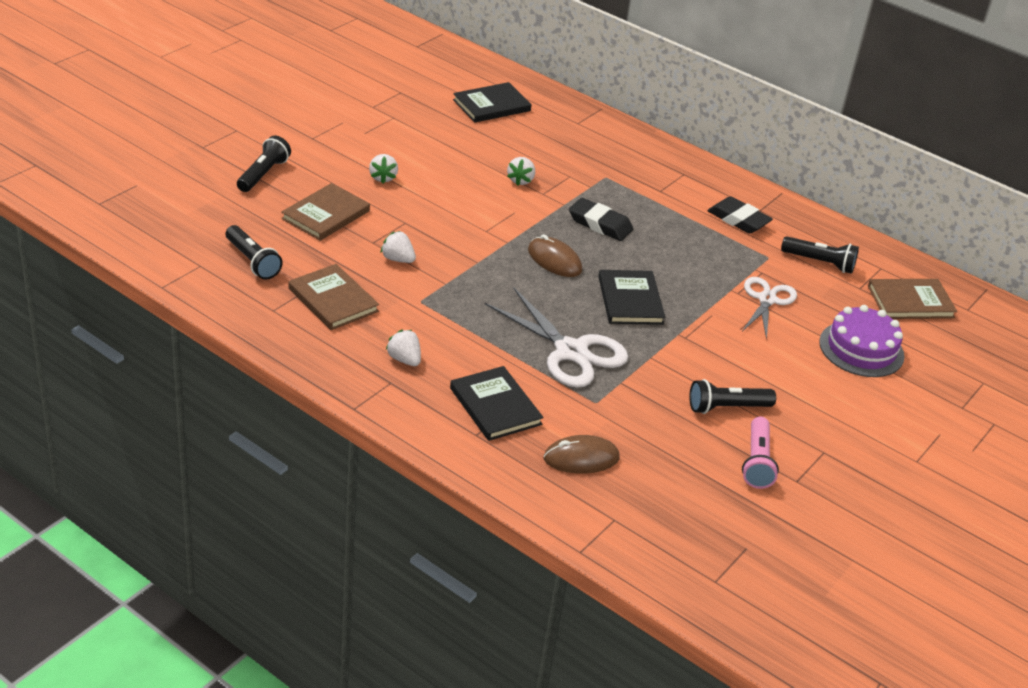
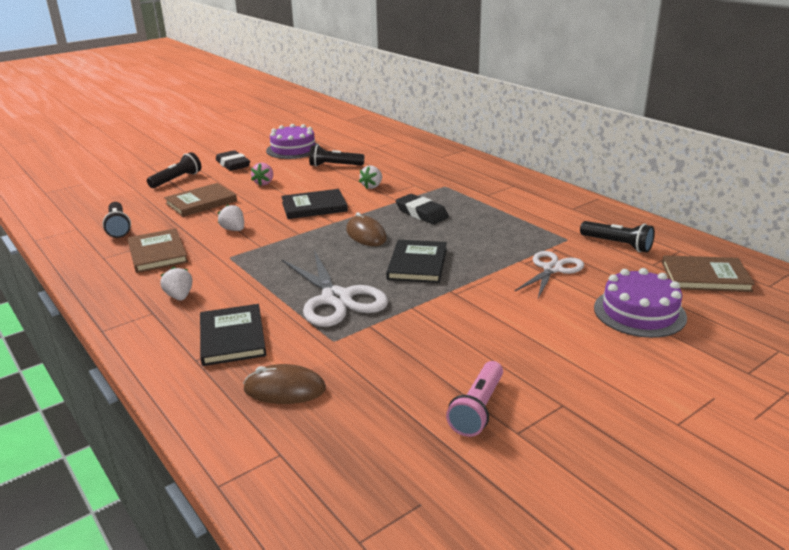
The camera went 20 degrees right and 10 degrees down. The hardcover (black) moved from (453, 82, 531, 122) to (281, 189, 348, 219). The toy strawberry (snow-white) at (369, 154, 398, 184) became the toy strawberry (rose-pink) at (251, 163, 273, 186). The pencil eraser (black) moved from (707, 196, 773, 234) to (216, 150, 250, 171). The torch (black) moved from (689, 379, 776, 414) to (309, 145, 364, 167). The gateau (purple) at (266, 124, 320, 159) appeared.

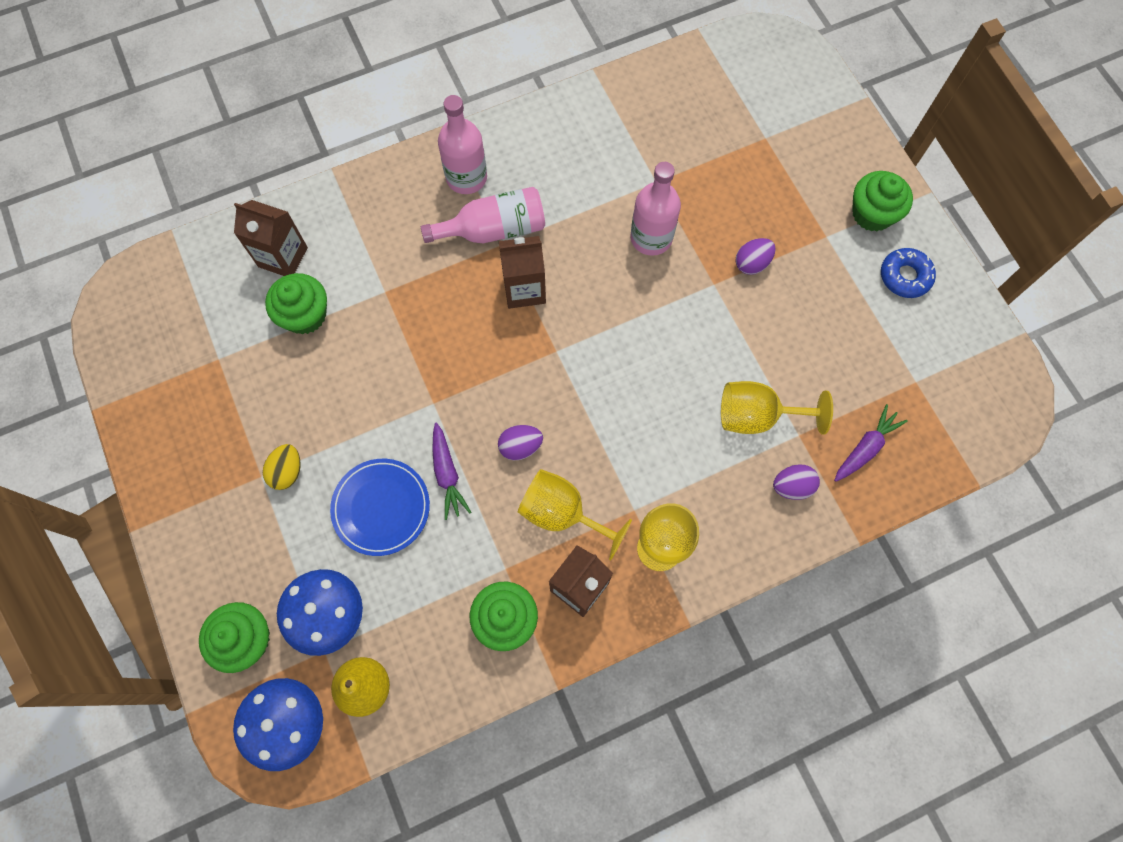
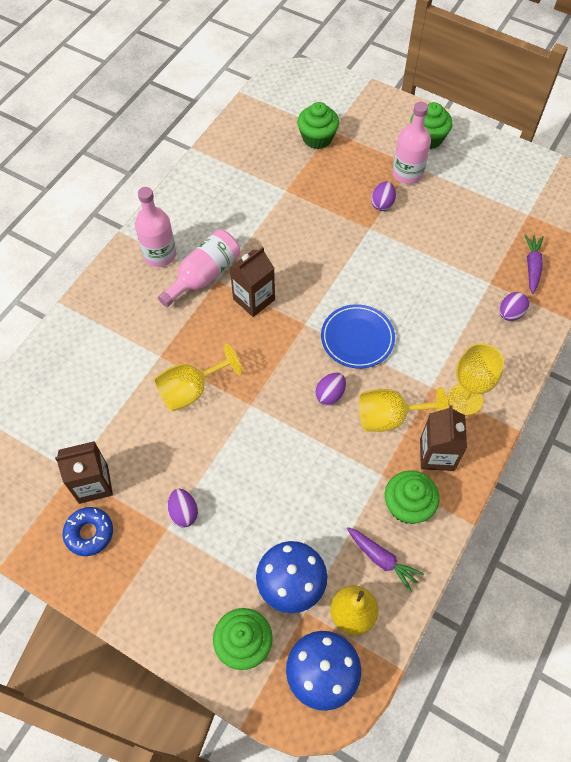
The camera went 35 degrees left and 10 degrees down. The flask (rose-pink) moved from (630, 162, 681, 256) to (393, 102, 431, 184). The juice carton (dark brown) moved from (234, 200, 308, 276) to (55, 441, 113, 504). The doughnut (cobalt) moved from (881, 248, 936, 298) to (63, 507, 113, 556). The cupcake (leaf-green) moved from (265, 273, 327, 334) to (297, 102, 339, 149). The wine glass (bright yellow) moved from (721, 381, 833, 435) to (154, 344, 242, 412). The toy carrot (purple) moved from (432, 422, 471, 520) to (347, 527, 424, 593). The egg shape (bright yellow) at (263, 444, 301, 490) became the egg shape (purple) at (167, 489, 198, 528). The flat dish (cobalt) moved from (330, 459, 430, 556) to (321, 304, 395, 369).

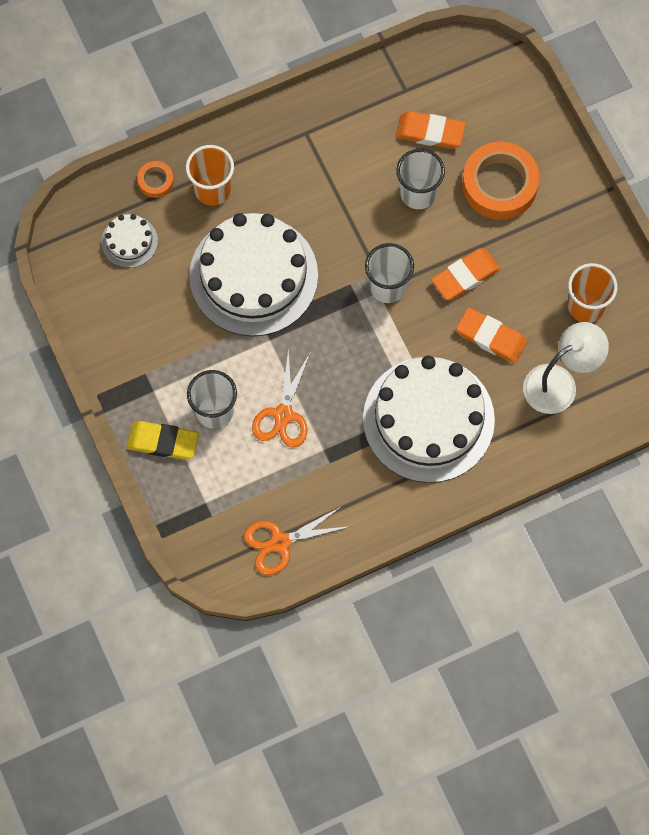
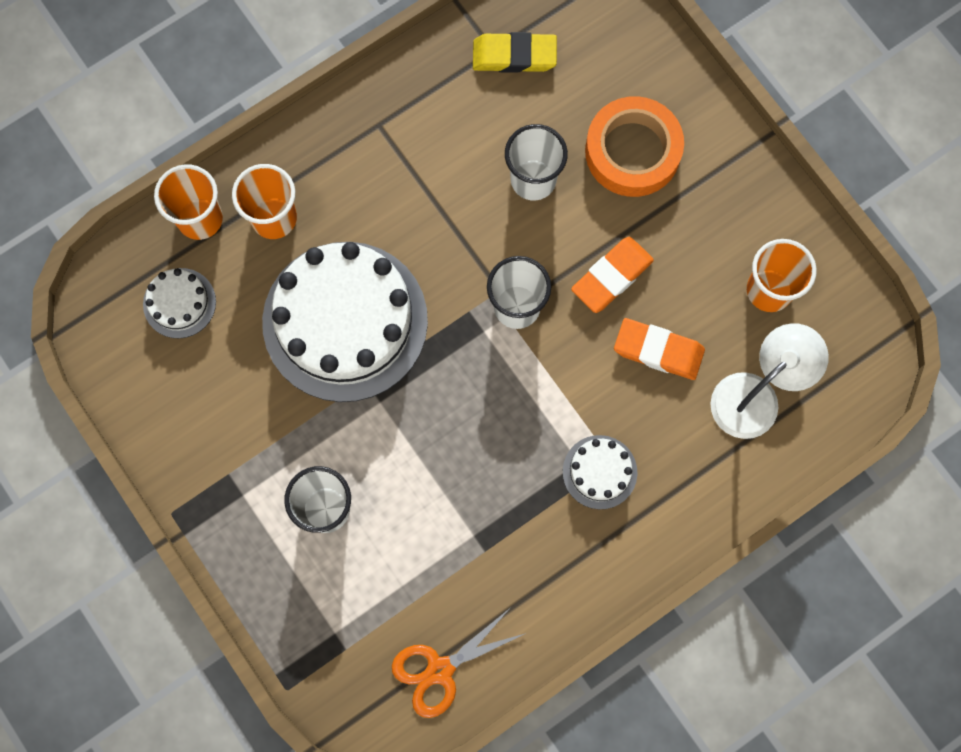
The camera went 10 degrees left and 5 degrees up. The pencil eraser (bright orange) at (396, 111, 466, 149) disappeared. The tape (bright orange) at (137, 161, 174, 198) was replaced by the tumbler (bright orange) at (154, 164, 223, 240). The pair of scissors (bright orange) at (252, 349, 310, 448) disappeared. The gateau (snow-white) at (363, 356, 495, 483) changed to 0.44 times the size. The pencil eraser (bright yellow) moved from (127, 421, 199, 460) to (473, 32, 557, 73).

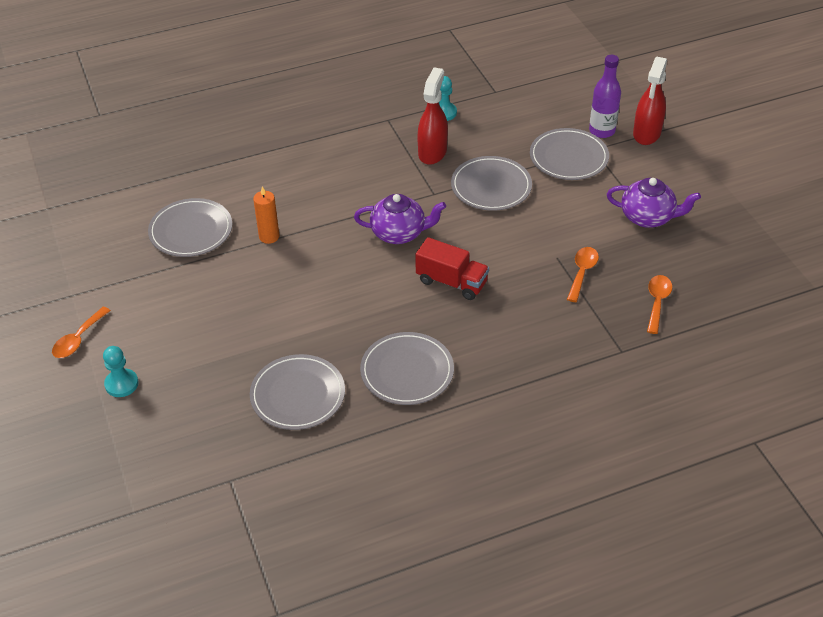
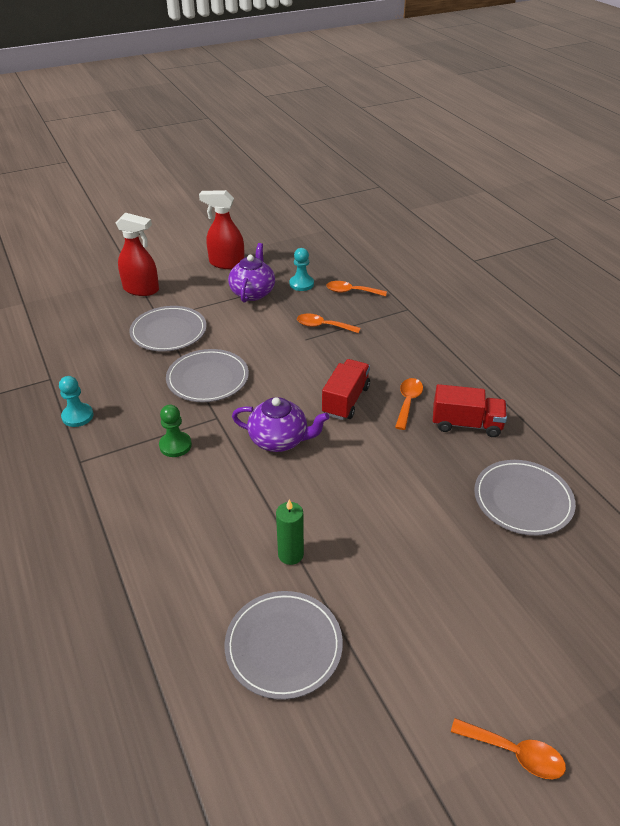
The camera went 95 degrees left and 5 degrees down. The flask (purple) at (589, 55, 621, 138) disappeared. The spray cleaner (crimson) moved from (417, 67, 448, 165) to (199, 190, 244, 269). The candle (bright orange) at (253, 186, 279, 244) became the candle (leaf-green) at (276, 499, 304, 565). The tea pot (purple) at (354, 194, 446, 244) turned 105 degrees clockwise. The flat dish (gray) at (360, 332, 454, 405) was replaced by the truck (crimson) at (433, 384, 507, 437). The pawn (aqua) moved from (103, 346, 138, 397) to (290, 248, 314, 291). The teaspoon (bright orange) at (395, 378, 423, 430) appeared. The pawn (leaf-green) at (159, 405, 192, 457) appeared.

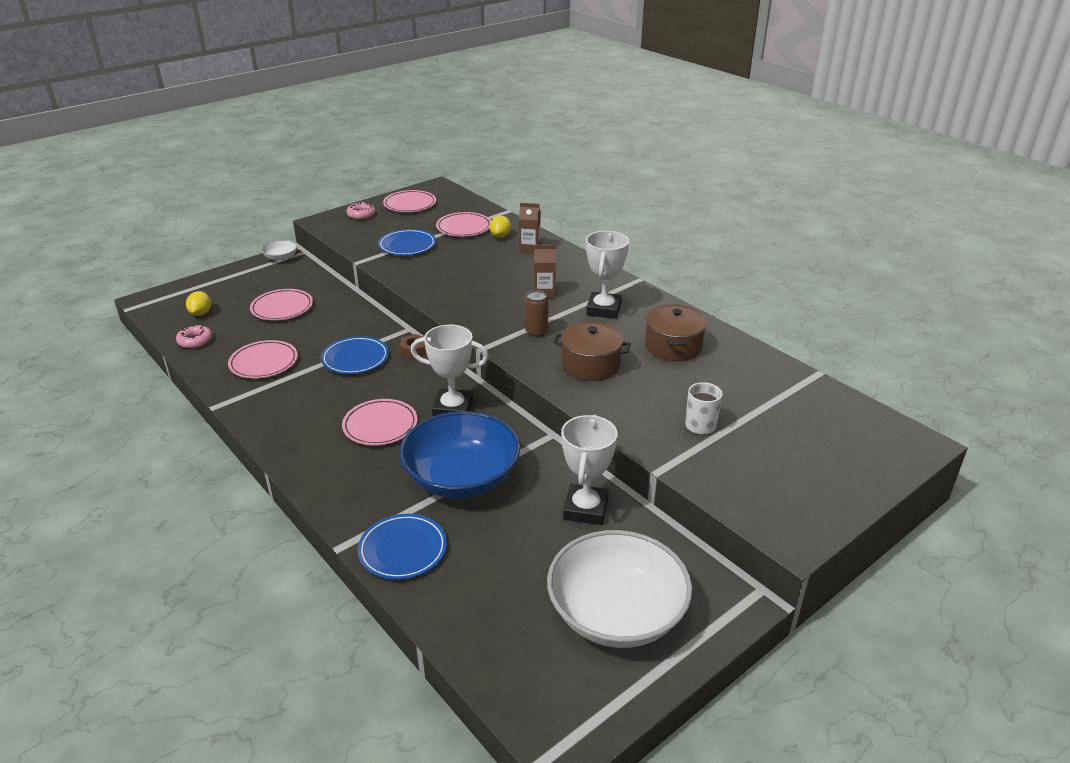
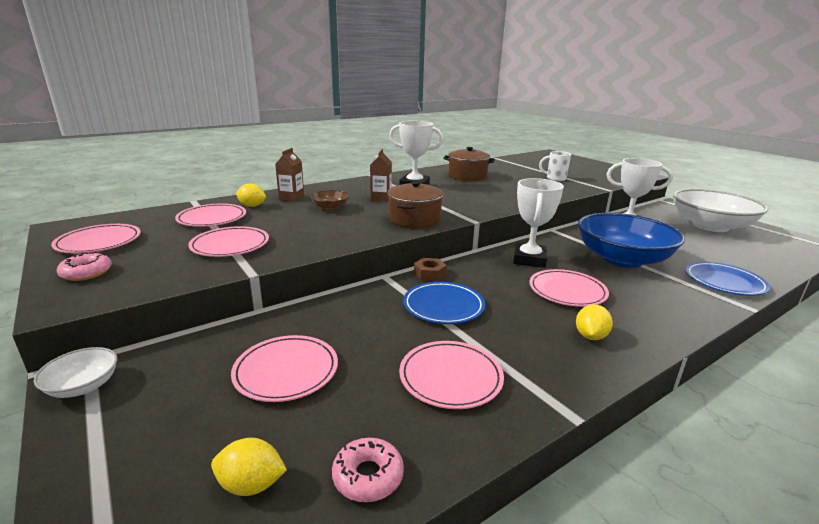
The camera went 85 degrees left and 10 degrees down. The flat dish (cobalt) at (378, 229, 436, 256) became the flat dish (rose-pink) at (188, 226, 269, 257). The tin (dark brown) at (525, 290, 549, 337) disappeared. The pot (dark brown) moved from (553, 322, 631, 381) to (387, 181, 444, 228). The serving bowl (dark brown) at (310, 190, 349, 211) appeared. The citrus fruit (bright yellow) at (576, 304, 613, 340) appeared.

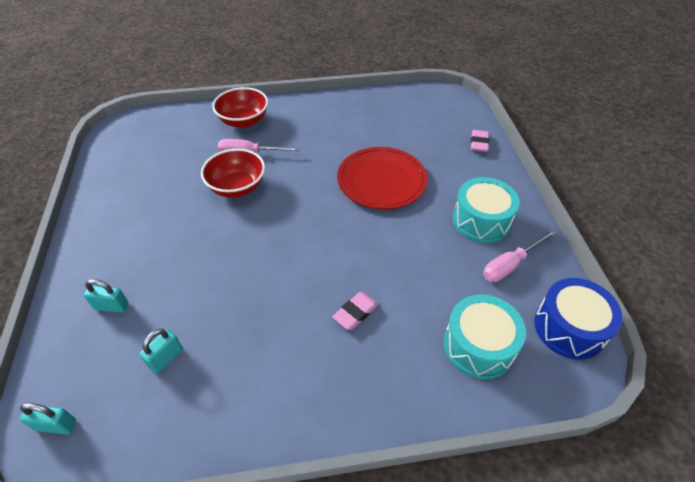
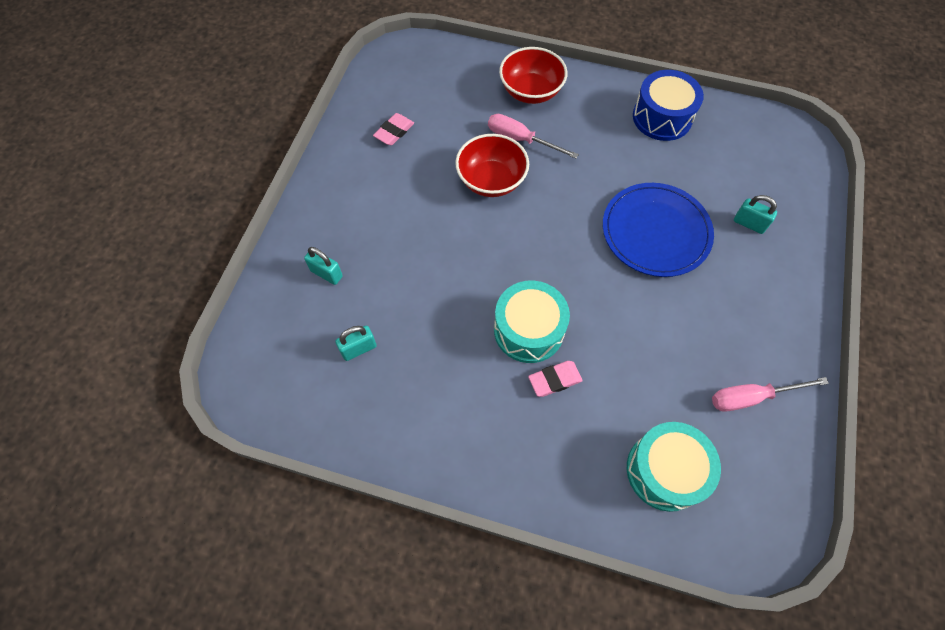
The camera went 25 degrees right and 15 degrees up. The pencil eraser (rose-pink) moved from (471, 130, 489, 152) to (373, 113, 414, 145). The flat dish (crimson) at (337, 147, 427, 209) became the flat dish (cobalt) at (603, 183, 714, 277). The toy drum (aqua) moved from (453, 177, 520, 243) to (494, 280, 570, 363). The toy drum (cobalt) moved from (534, 278, 623, 360) to (633, 70, 704, 141). The padlock (aqua) moved from (20, 403, 76, 435) to (734, 195, 777, 234).

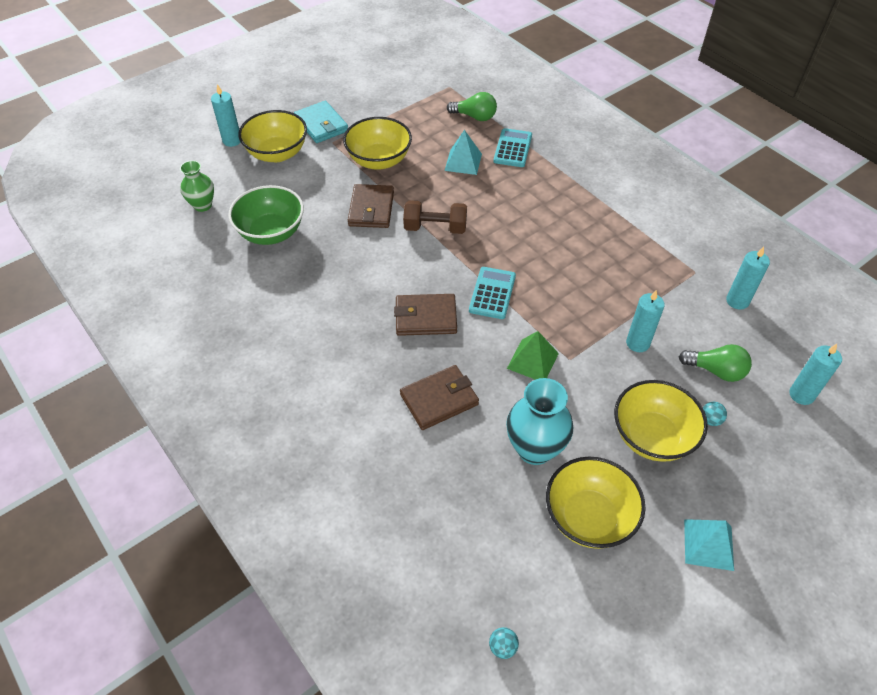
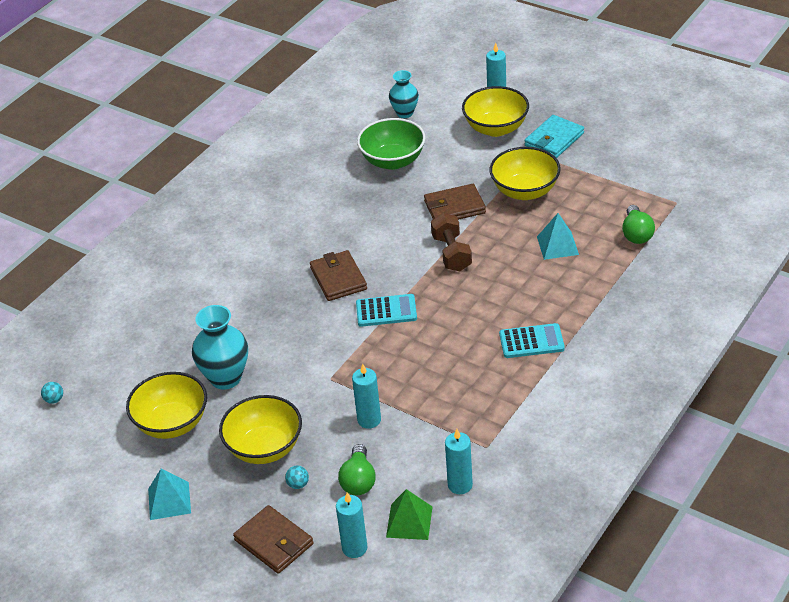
The camera went 75 degrees right and 10 degrees down. The adding machine (aqua) moved from (493, 128, 532, 167) to (499, 323, 565, 358). The vase (leaf-green) at (180, 160, 214, 212) became the vase (aqua) at (389, 70, 419, 118). The solid pyramid (leaf-green) moved from (507, 331, 559, 380) to (386, 489, 432, 540). The card wallet (dark brown) moved from (400, 365, 479, 430) to (233, 505, 313, 574).

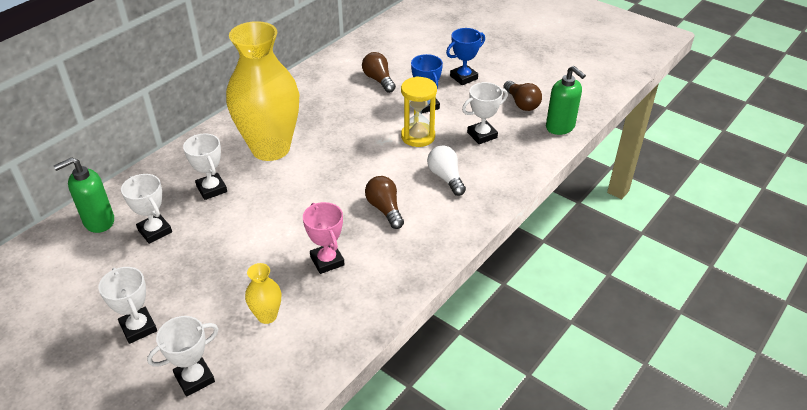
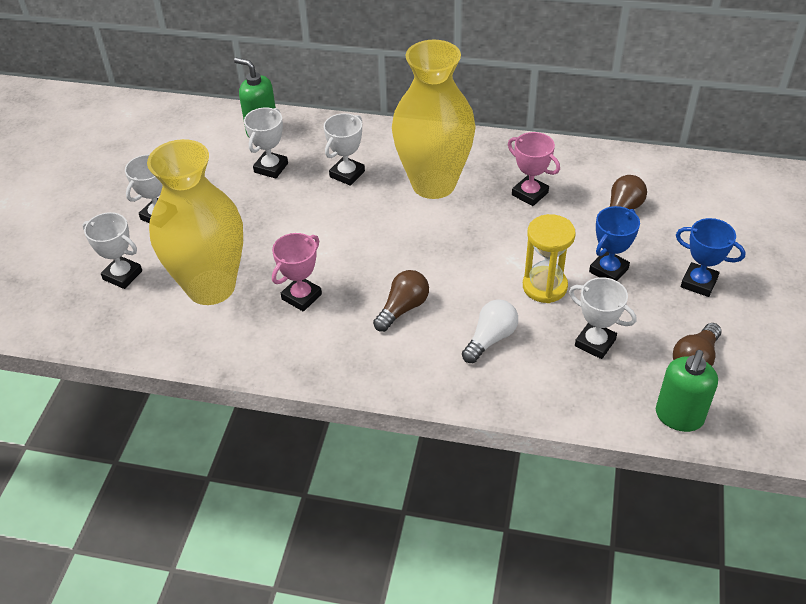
The camera went 65 degrees right and 5 degrees up. The vase (bright yellow) at (245, 263, 281, 324) changed to 2.46 times the size. The prize cup (rose-pink) at (508, 132, 560, 206) appeared.

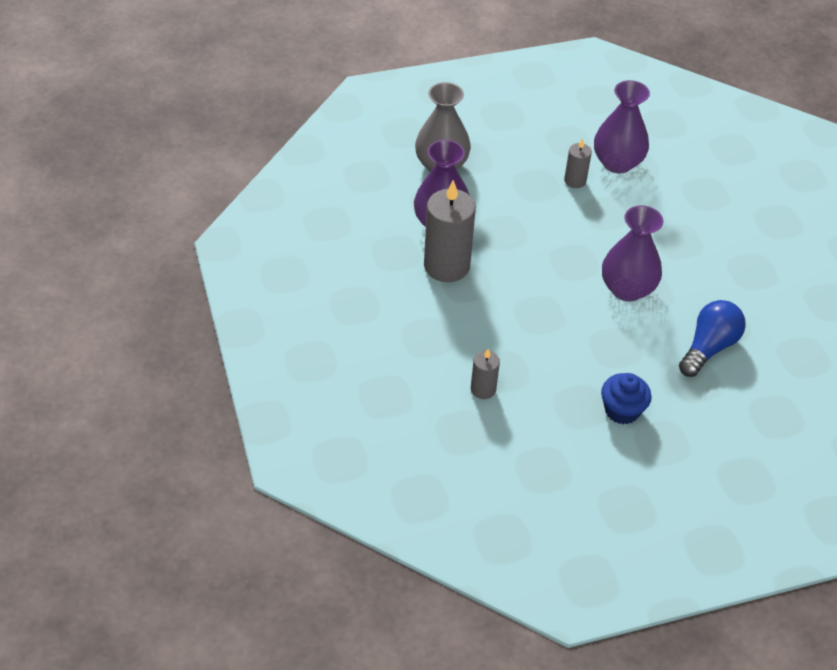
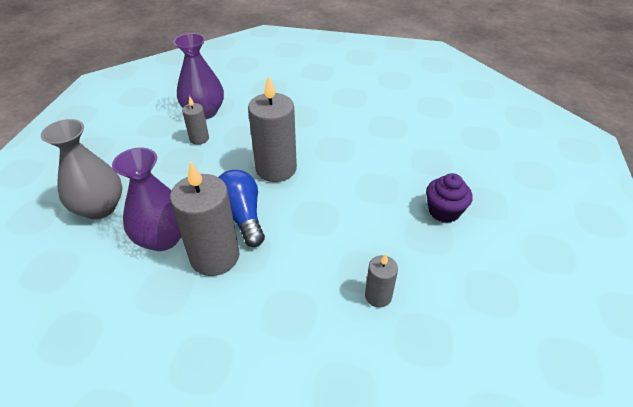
The camera went 60 degrees left and 5 degrees down. The vase (purple) at (602, 205, 663, 302) disappeared. The light bulb (cobalt) moved from (679, 300, 746, 377) to (218, 170, 265, 247). The cupcake (cobalt) at (601, 373, 652, 424) became the cupcake (purple) at (426, 173, 472, 223). The candle (gray) at (248, 75, 297, 182) appeared.

